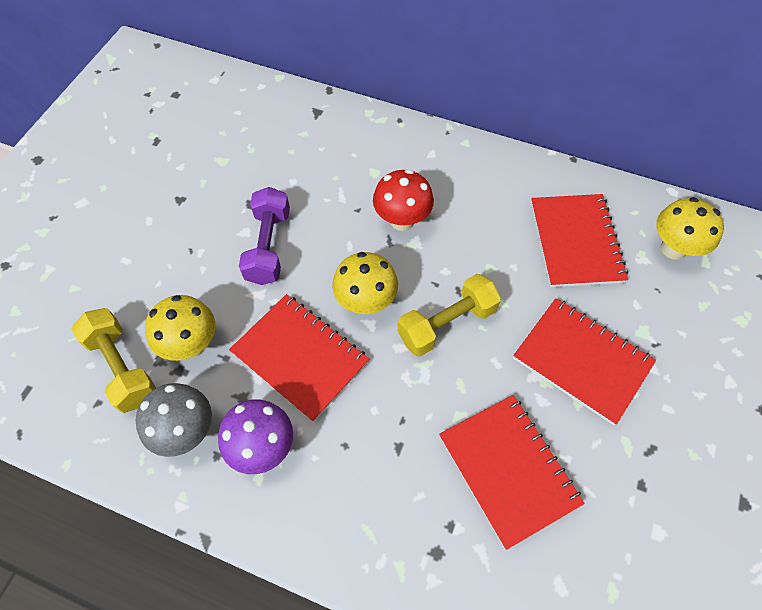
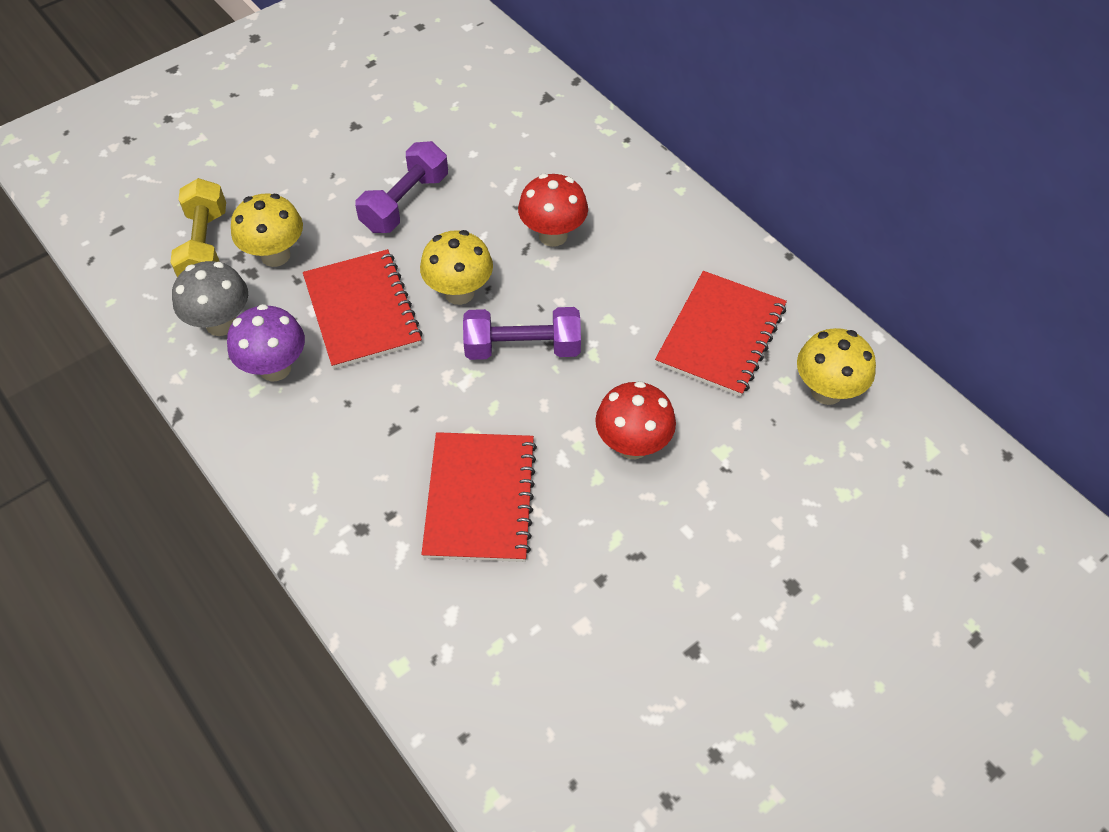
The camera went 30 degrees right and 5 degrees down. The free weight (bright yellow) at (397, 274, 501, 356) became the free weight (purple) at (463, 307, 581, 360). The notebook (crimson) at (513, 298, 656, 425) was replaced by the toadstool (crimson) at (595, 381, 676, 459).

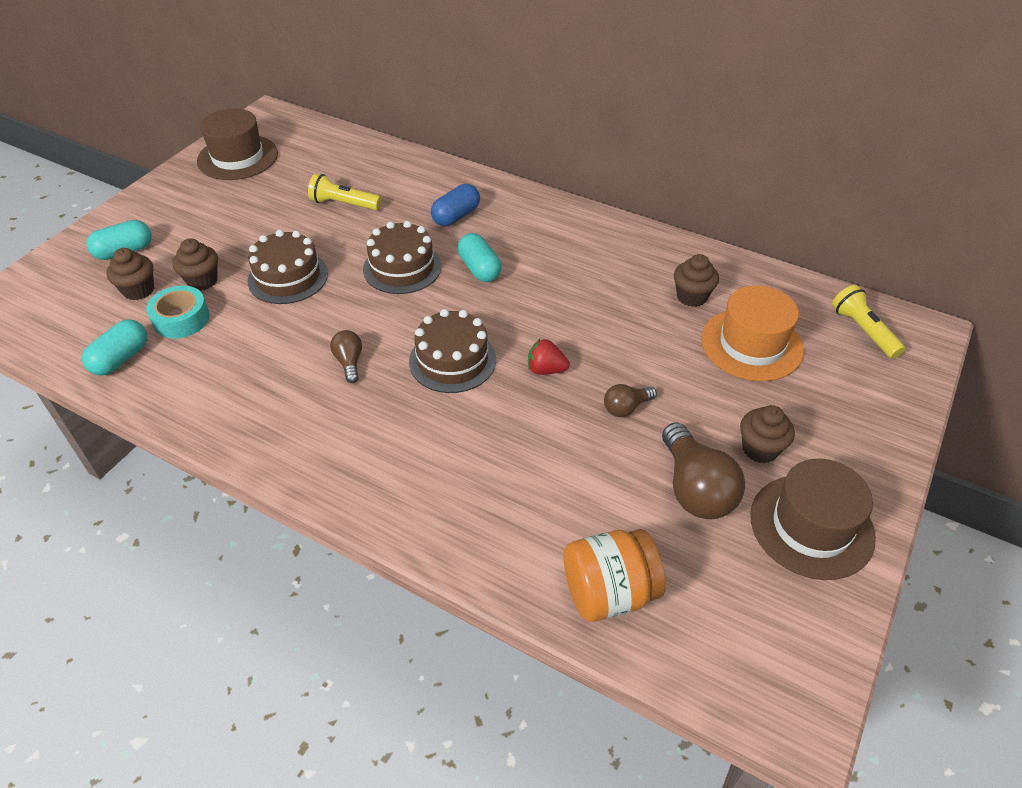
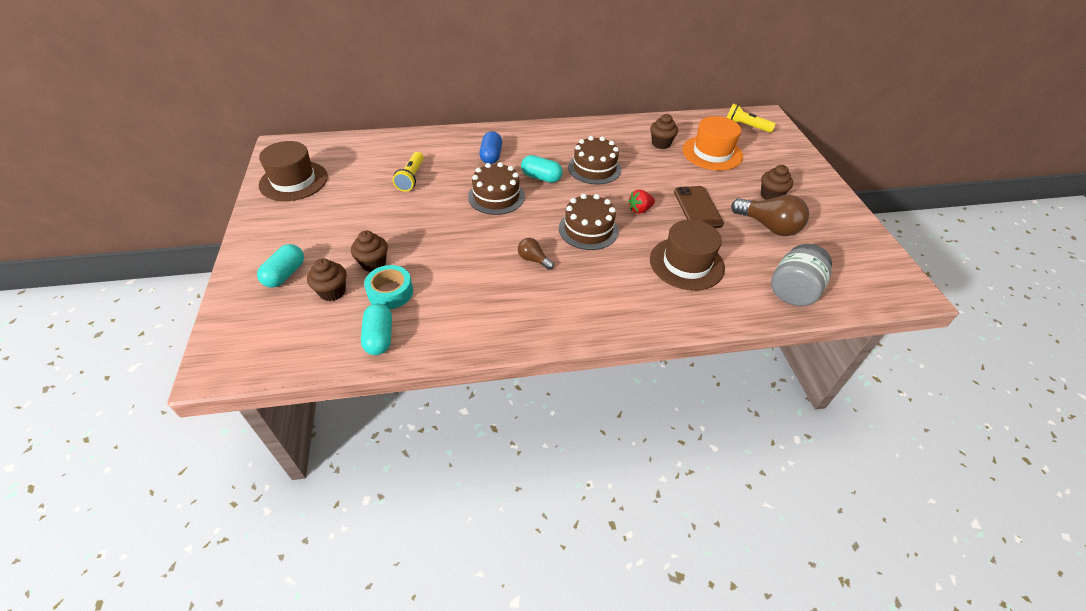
The camera went 40 degrees left and 0 degrees up. The torch (bright yellow) at (308, 174, 381, 211) turned 60 degrees counterclockwise. The gateau (dark brown) moved from (247, 230, 328, 304) to (568, 136, 621, 185). The light bulb (dark brown) at (604, 384, 657, 417) was replaced by the phone (dark brown) at (674, 186, 724, 228). The tall hat (dark brown) moved from (750, 459, 876, 580) to (650, 220, 725, 291). The jam jar (bright orange) at (563, 529, 666, 622) became the jam jar (gray) at (771, 244, 832, 306).

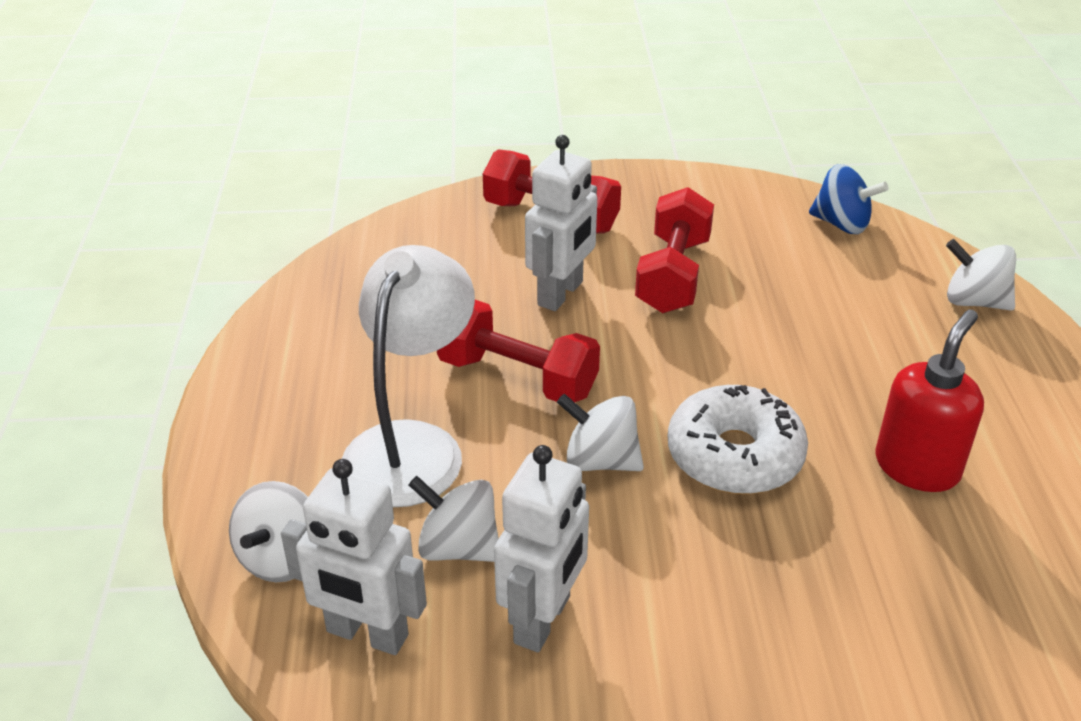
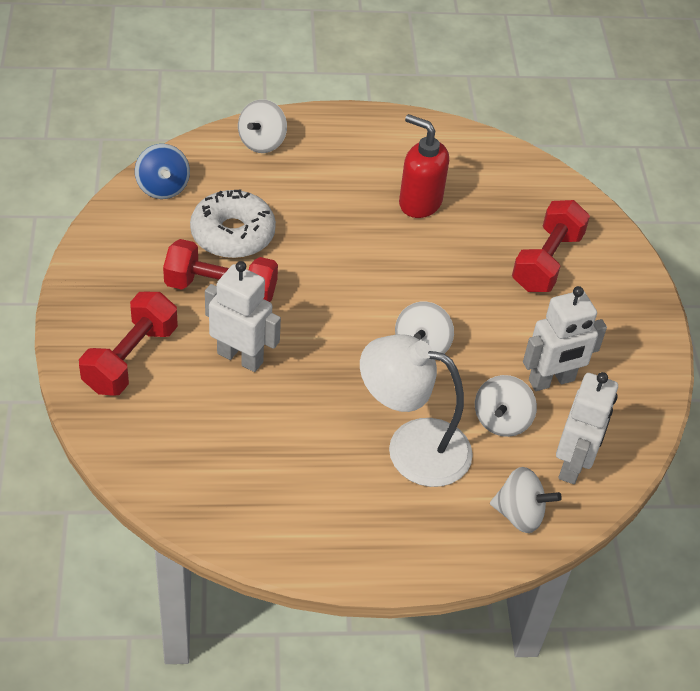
The camera went 95 degrees left and 10 degrees up. The whirligig (cobalt) at (809, 164, 889, 234) turned 135 degrees clockwise. The free weight (crimson) moved from (437, 300, 600, 402) to (512, 200, 590, 292). The doughnut (snow-white) moved from (668, 385, 808, 495) to (190, 190, 276, 258). The robot (snow-white) at (494, 445, 589, 652) turned 135 degrees clockwise.

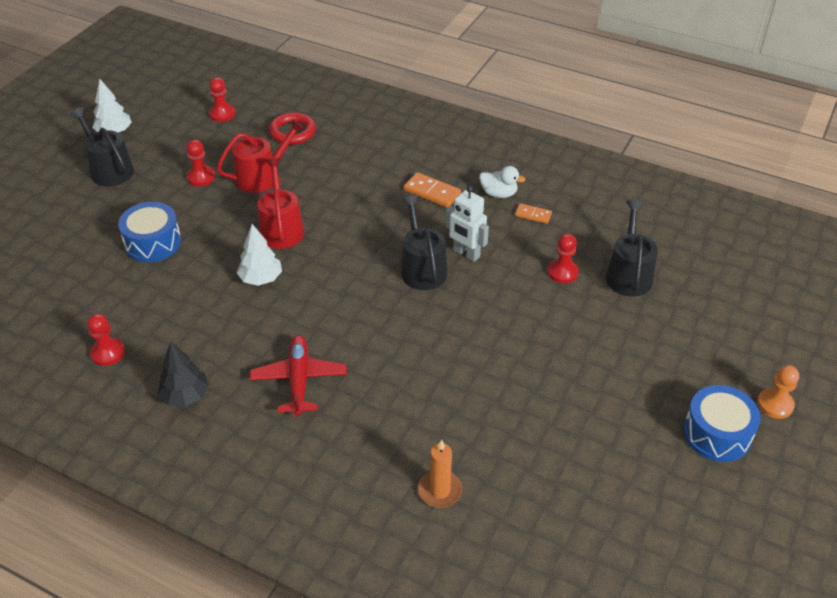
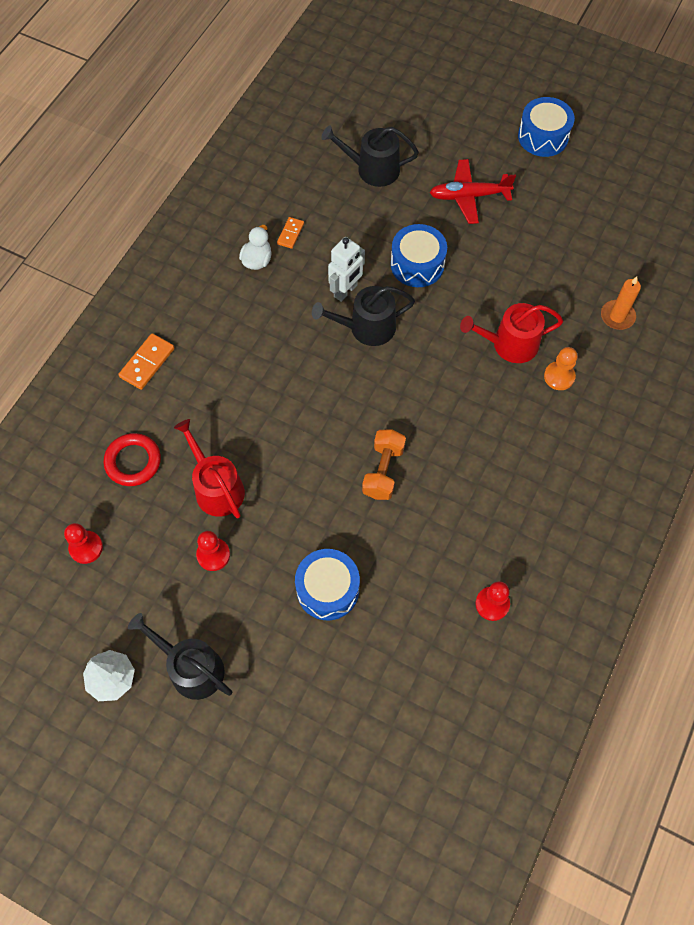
The camera went 90 degrees left and 20 degrees up. The sprinkling can (black) at (70, 107, 134, 186) turned 75 degrees clockwise. The sprinkling can (crimson) moved from (257, 158, 304, 249) to (460, 303, 563, 363). The domino tile (bright orange) moved from (404, 172, 461, 208) to (118, 333, 174, 390). The fir tree (snow-white) at (237, 224, 282, 286) was replaced by the free weight (bright orange) at (362, 429, 406, 500). The pawn (crimson) at (547, 233, 579, 283) disappeared. The plane (crimson) moved from (250, 335, 347, 416) to (429, 159, 516, 224). The fir tree (black) at (158, 342, 209, 407) disappeared. The pawn (bright orange) moved from (757, 365, 799, 419) to (544, 347, 578, 390). The toy drum (cobalt) at (391, 224, 447, 287) appeared.

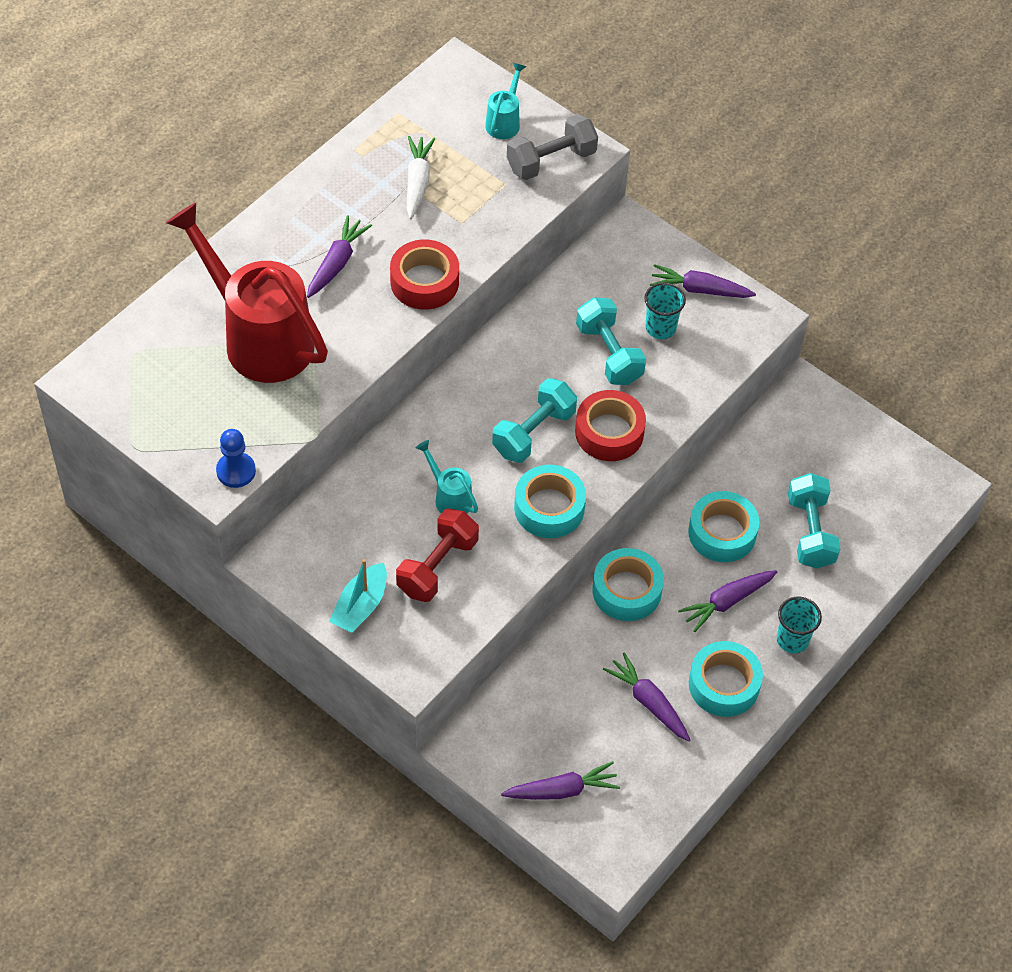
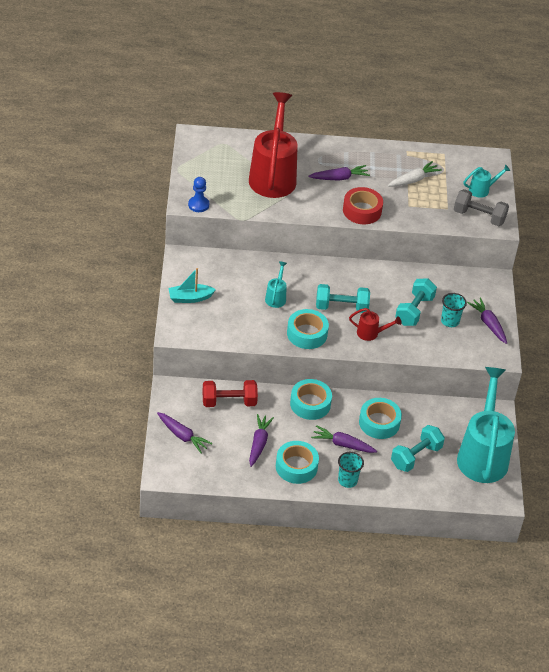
The camera went 50 degrees right and 10 degrees down. The tape (crimson) at (575, 390, 646, 461) was replaced by the sprinkling can (crimson) at (349, 308, 402, 341). The free weight (crimson) moved from (396, 508, 479, 602) to (202, 380, 258, 407). The sprinkling can (aqua) at (457, 367, 515, 483) appeared.

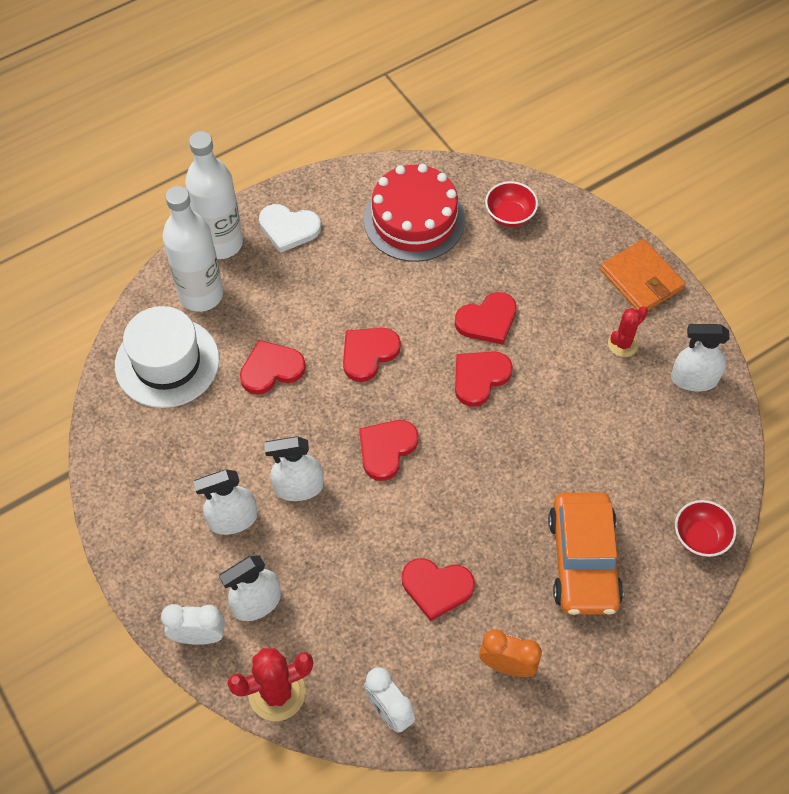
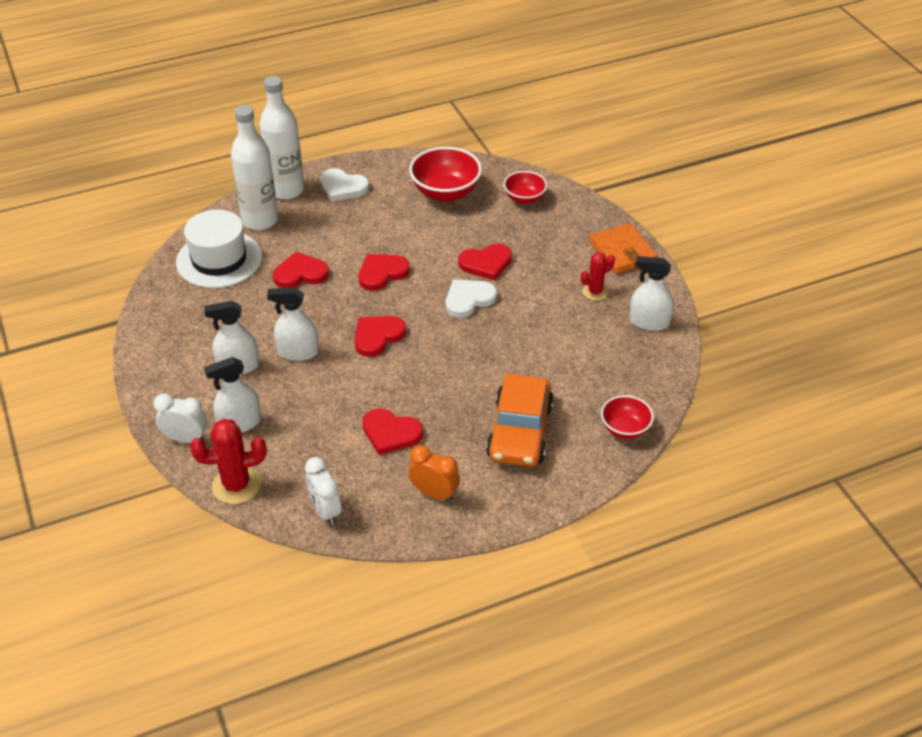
The camera went 10 degrees right and 15 degrees down. The gateau (crimson) at (364, 164, 465, 262) was replaced by the serving bowl (crimson) at (409, 147, 482, 202). The heart (crimson) at (455, 351, 513, 407) became the heart (snow-white) at (445, 279, 497, 318).

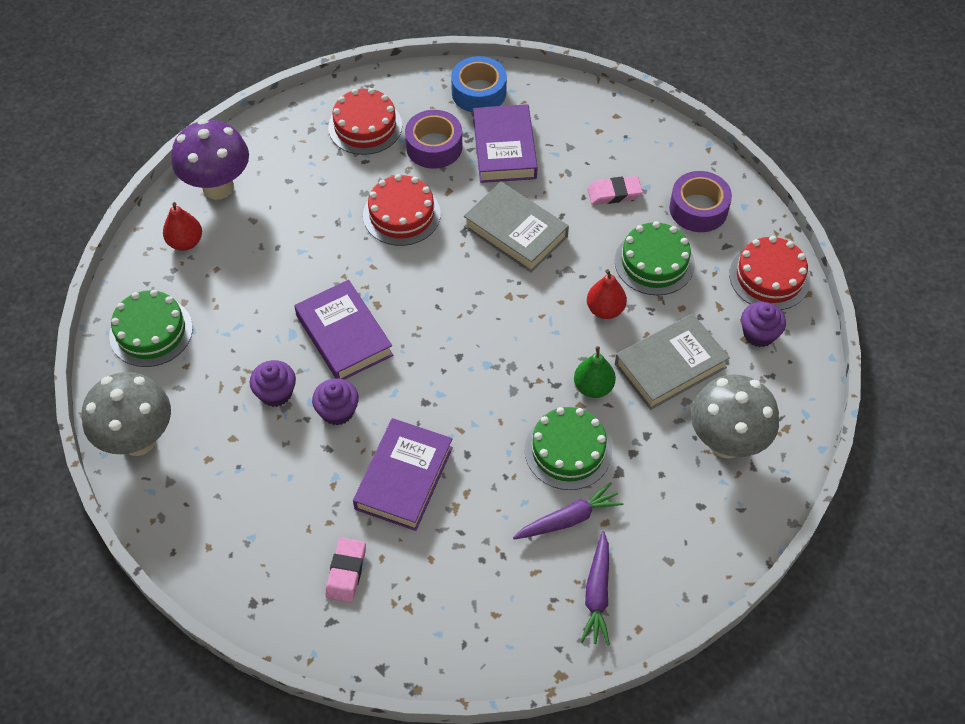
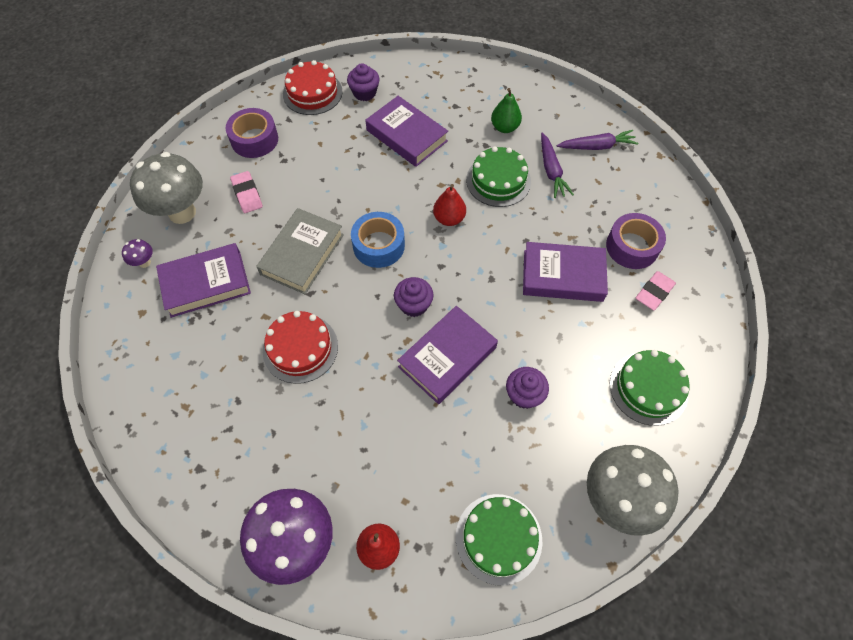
The camera went 105 degrees left and 5 degrees up. The tape (cobalt) moved from (451, 56, 507, 113) to (351, 212, 405, 268). The gateau (crimson) at (328, 88, 402, 155) disappeared. The tape (purple) moved from (405, 110, 462, 169) to (606, 213, 666, 269). The gateau (leaf-green) moved from (615, 221, 695, 295) to (610, 350, 690, 426). The pear (crimson) moved from (587, 269, 627, 319) to (433, 184, 466, 226). The hardcover (gray) at (615, 313, 730, 410) became the hardcover (purple) at (365, 96, 448, 167). The pear (leaf-green) moved from (574, 346, 616, 398) to (491, 88, 522, 133). The toadstool (gray) moved from (691, 374, 779, 458) to (130, 152, 203, 224). The cupcake (purple) moved from (312, 378, 359, 425) to (394, 277, 434, 317). The toy carrot (purple) at (513, 482, 624, 539) turned 150 degrees counterclockwise. The pencil eraser (rose-pink) at (325, 538, 366, 603) turned 45 degrees counterclockwise. The toadstool (purple) at (122, 239, 153, 268) appeared.

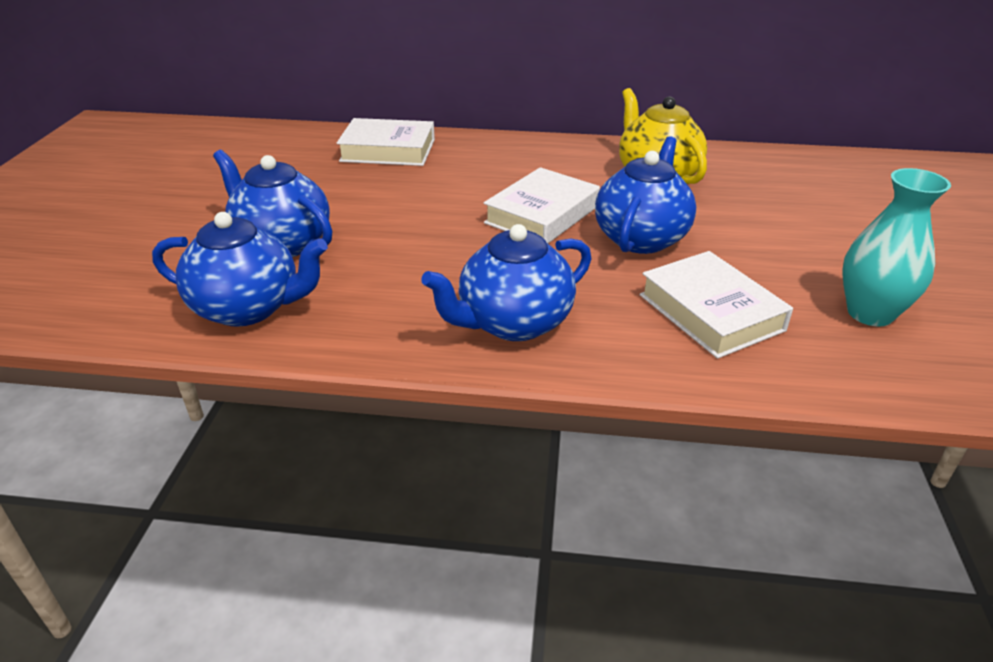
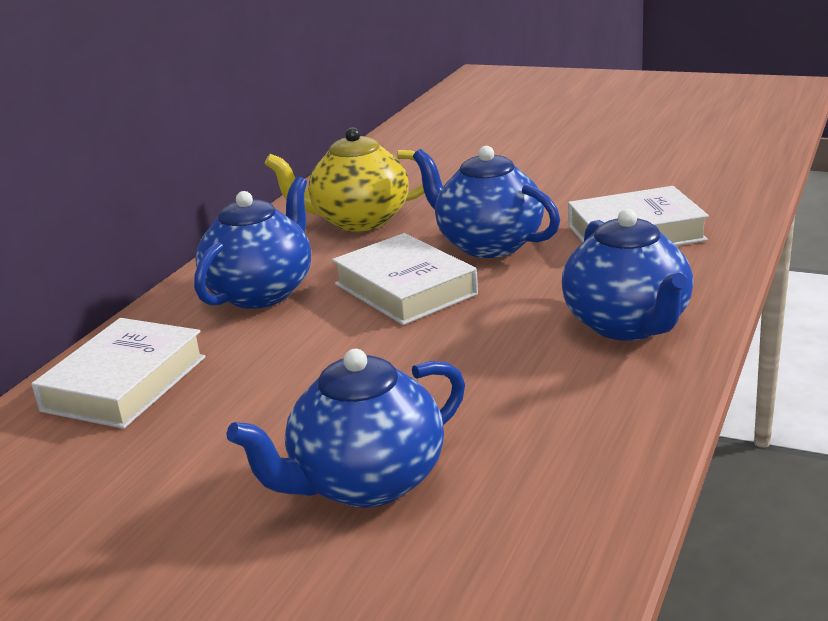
The camera went 70 degrees left and 10 degrees down. The vase (aqua) at (842, 168, 951, 326) disappeared. The tea pot (cobalt) moved from (152, 212, 328, 327) to (194, 176, 311, 309).

